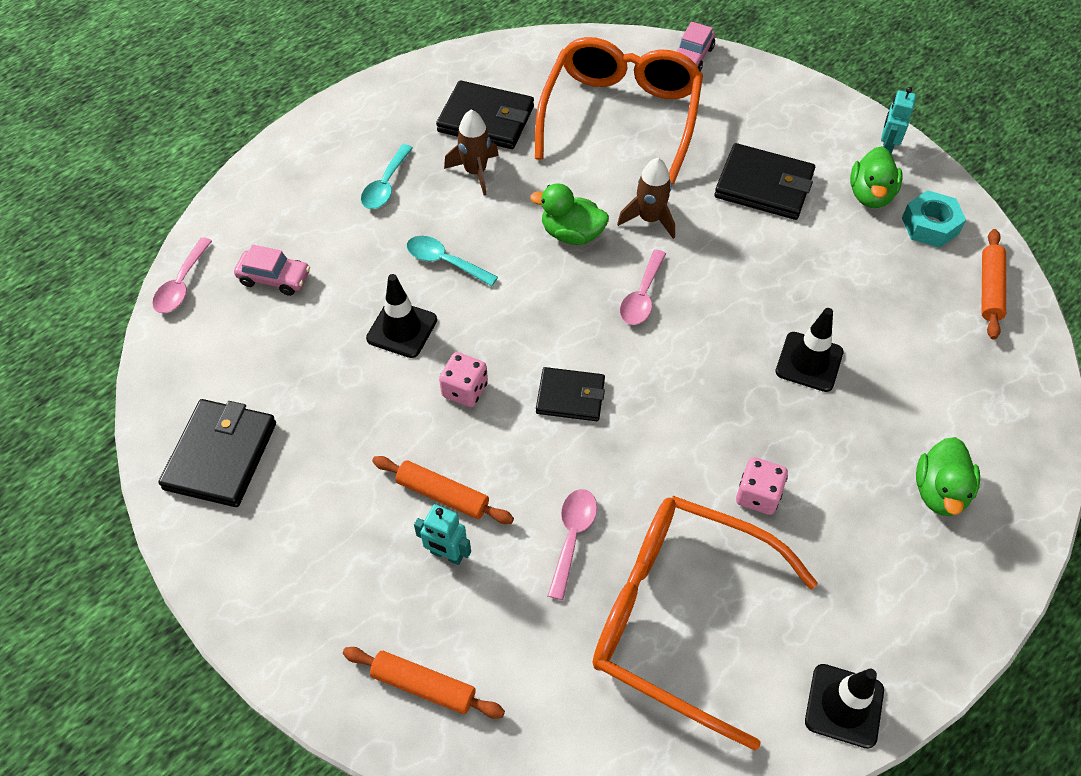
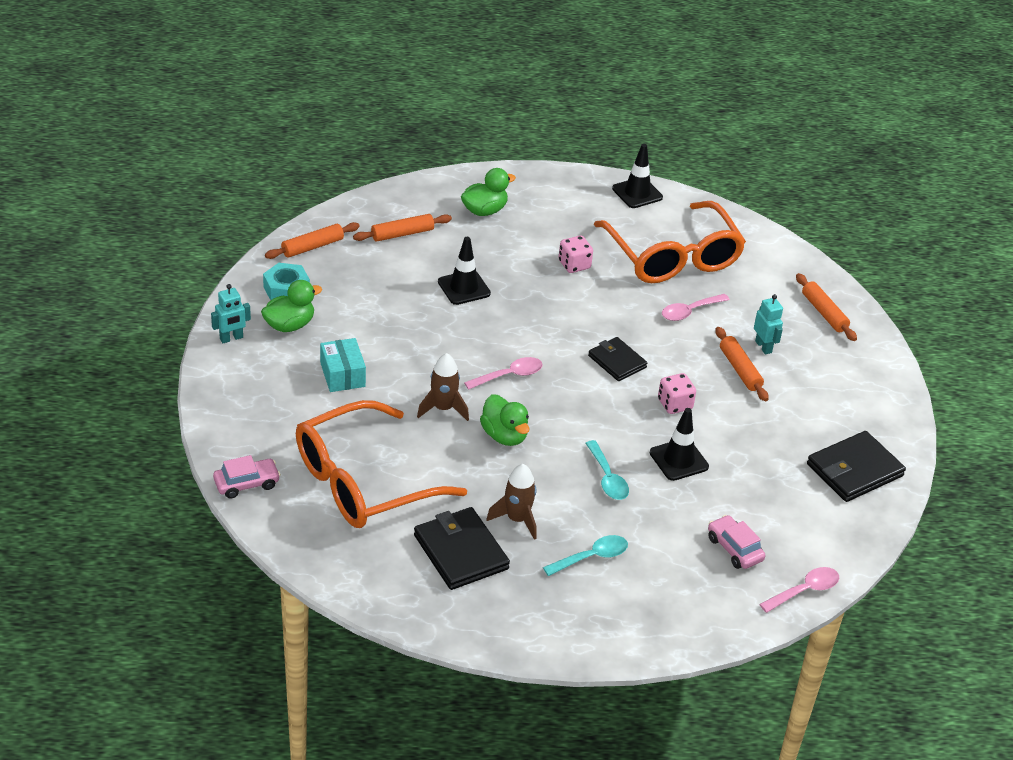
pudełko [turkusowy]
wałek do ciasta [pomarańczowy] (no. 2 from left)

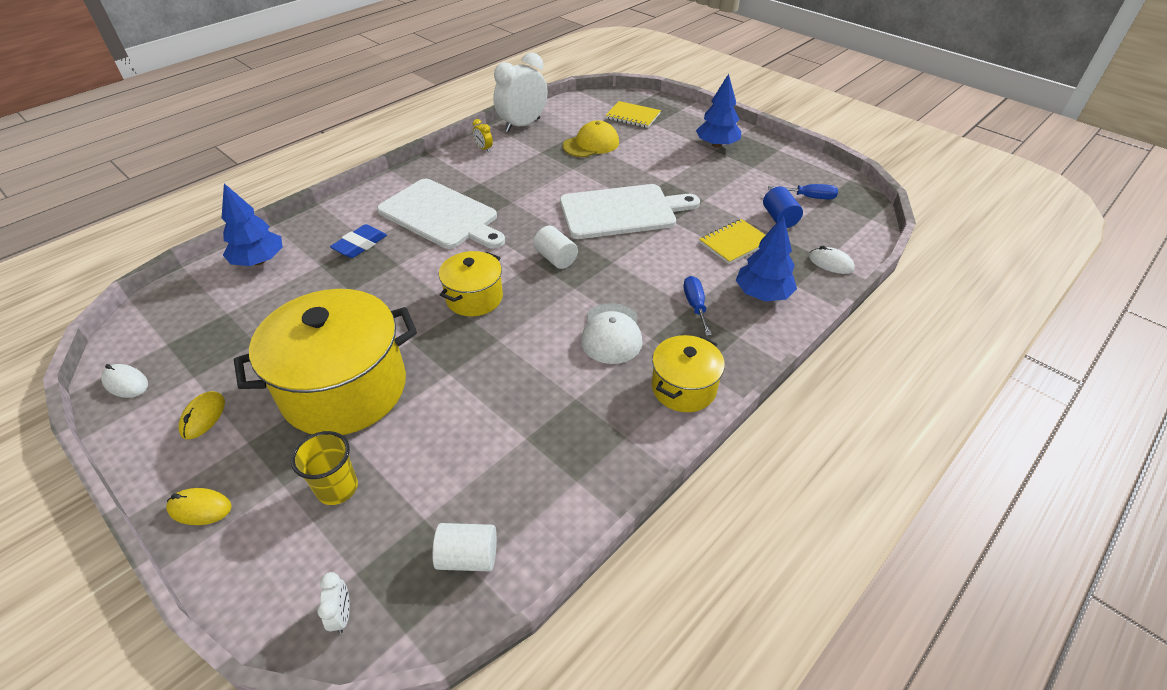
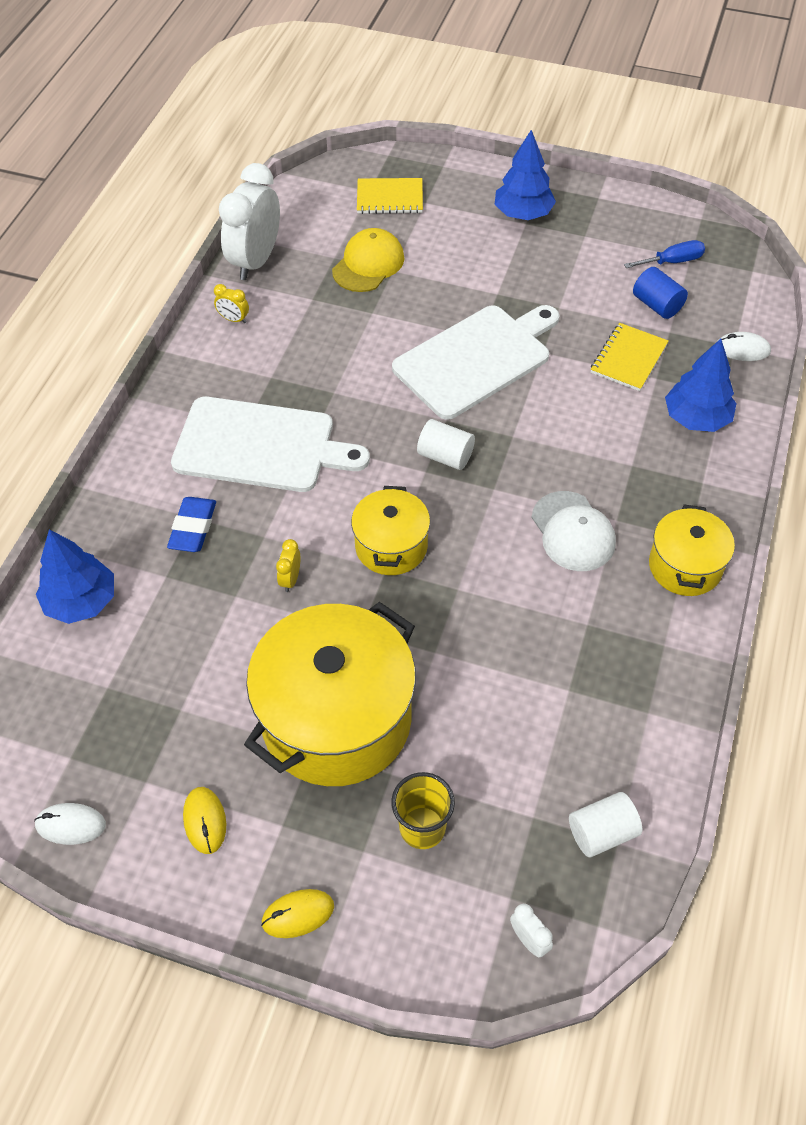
budzik [żółty] (no. 2 from left)
śrubokręt [niebieski] (no. 1 from left in the first image)

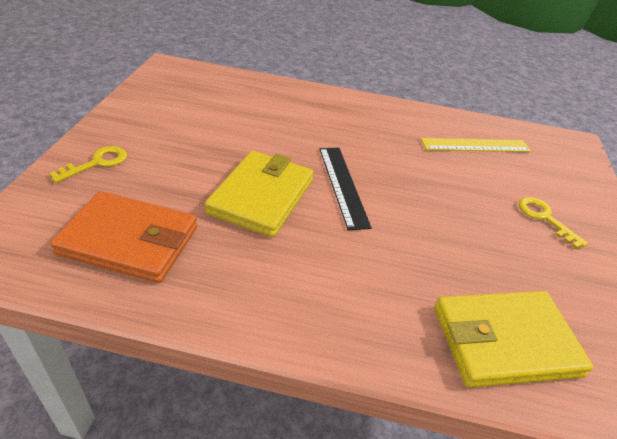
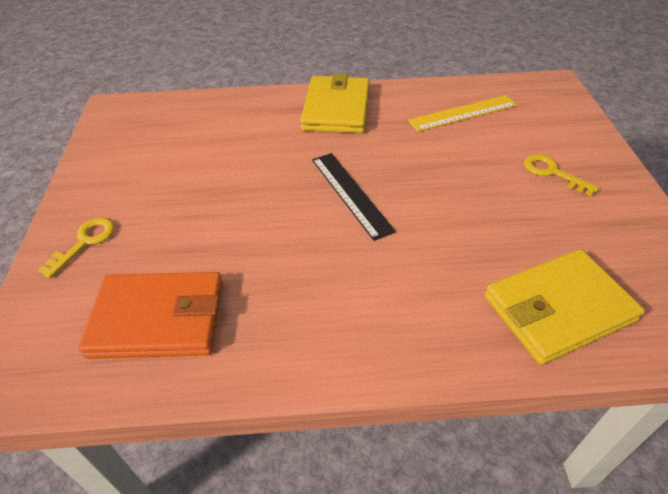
portfel [żółty] (no. 1 from left)

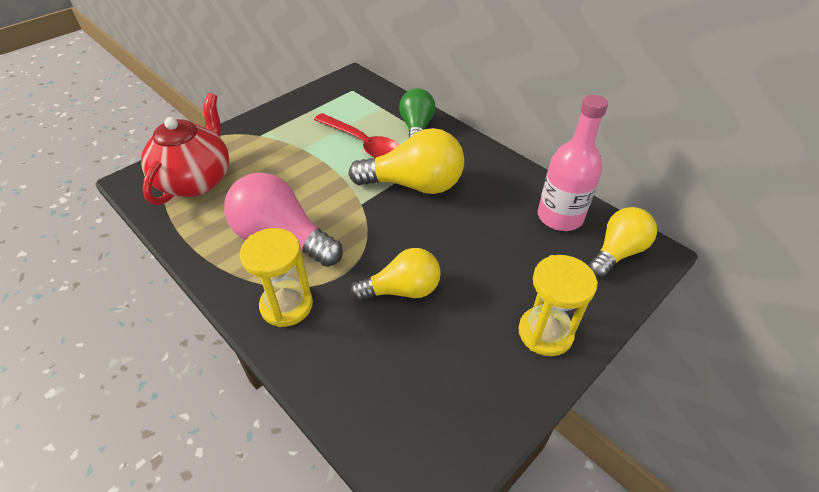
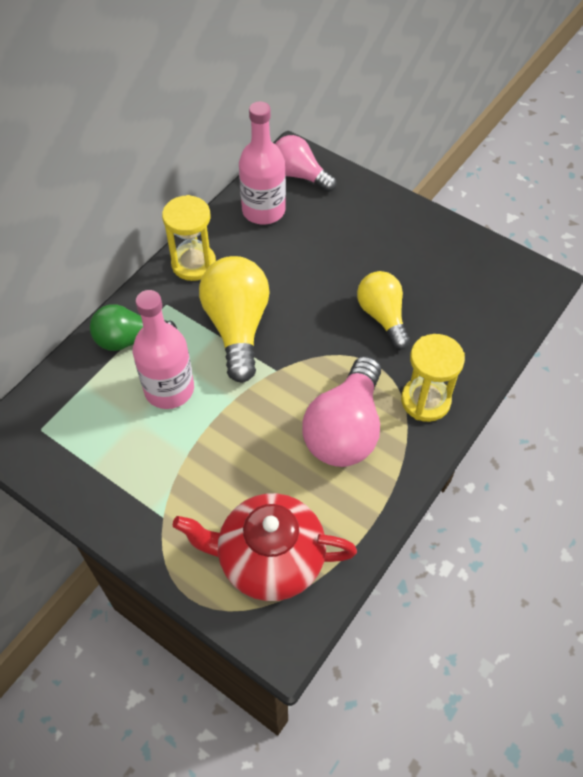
butelka [różowy] (no. 1 from left)
klepsydra [żółty] (no. 1 from left)
żarówka [różowy] (no. 1 from left)

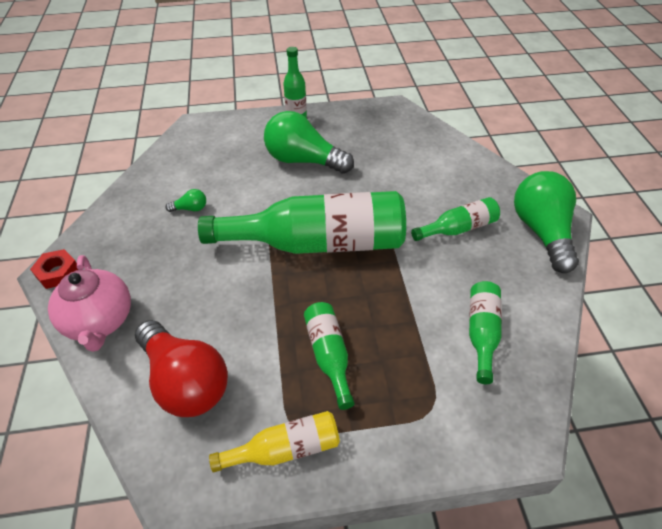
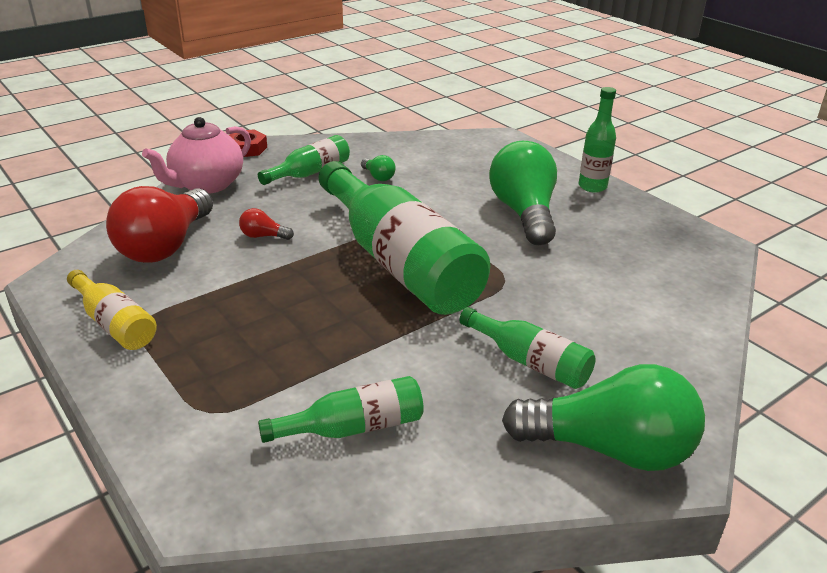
żarówka [czerwony] (no. 2 from left)
butelka [zielony] (no. 1 from left)
żarówka [zielony] (no. 3 from left)

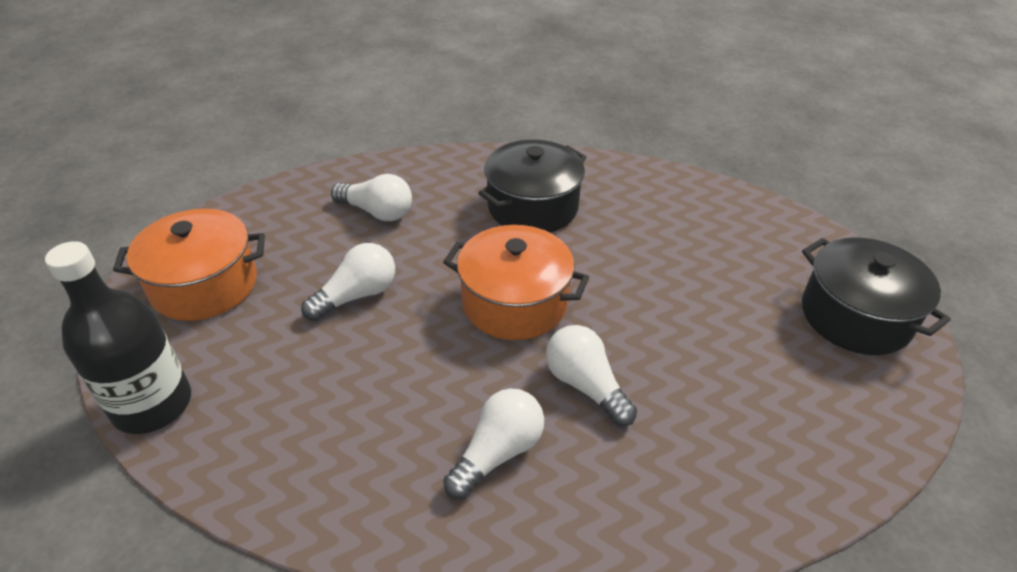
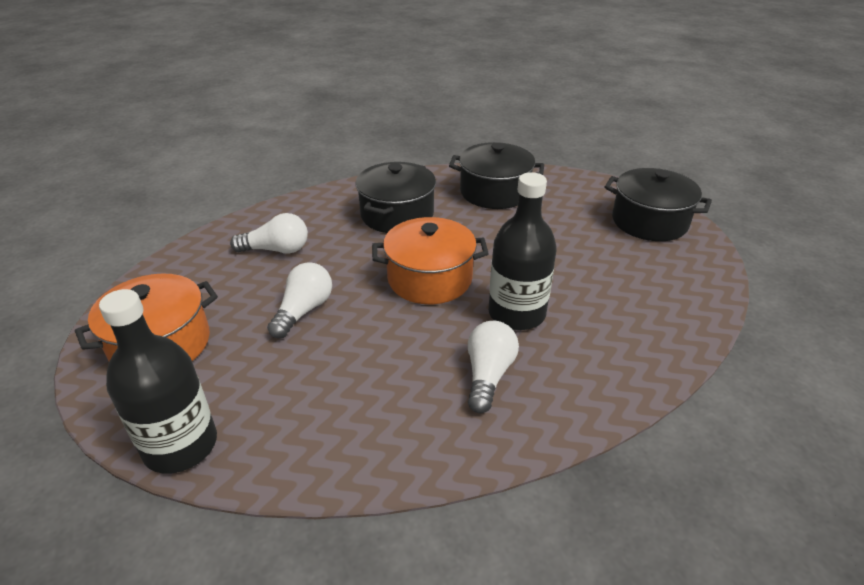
garnek [czarny] (no. 2 from left)
butelka [czarny] (no. 2 from left)

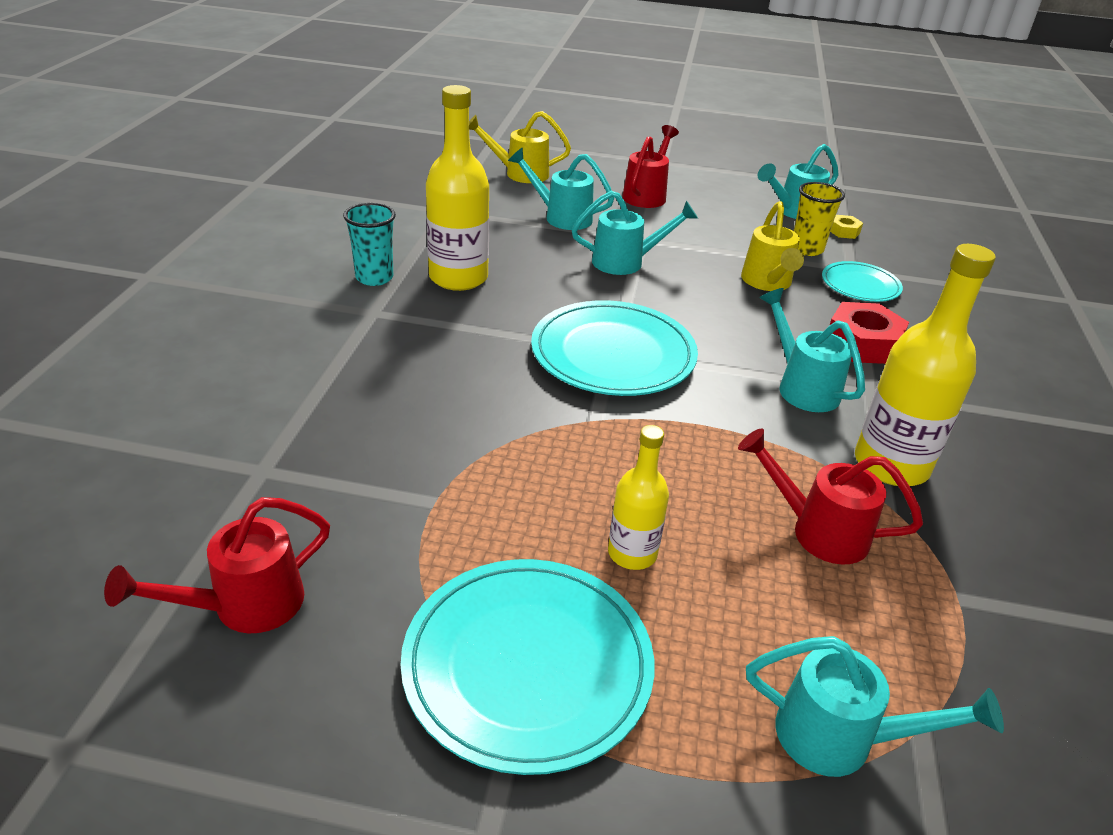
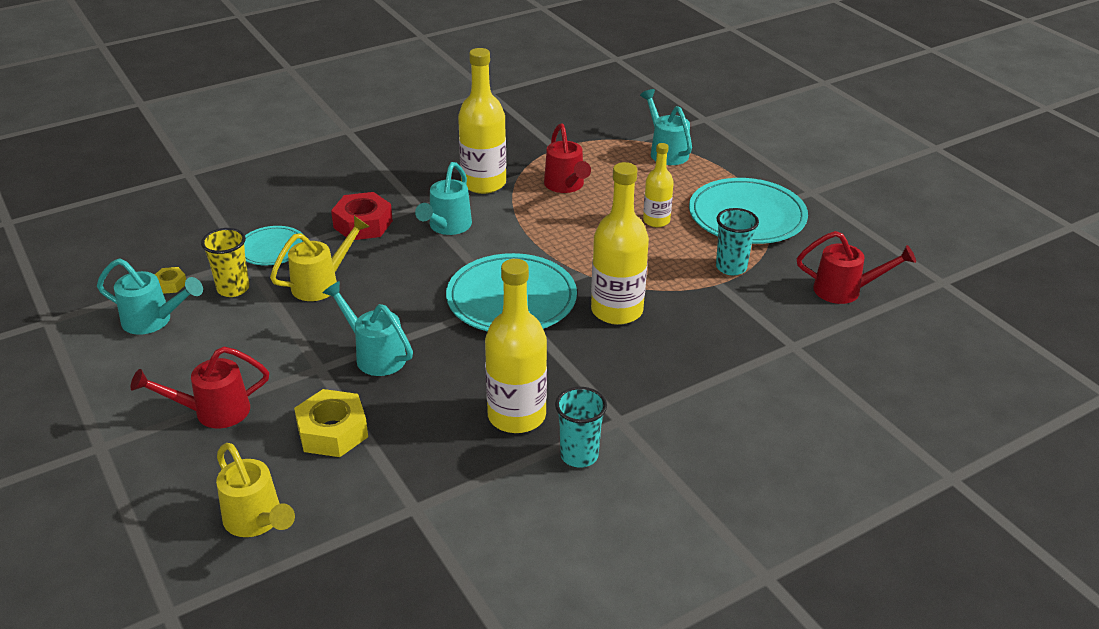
nakrętka [żółty] (no. 2 from left)
butelka [żółty] (no. 3 from left)
szklanka [turkusowy] (no. 2 from left)

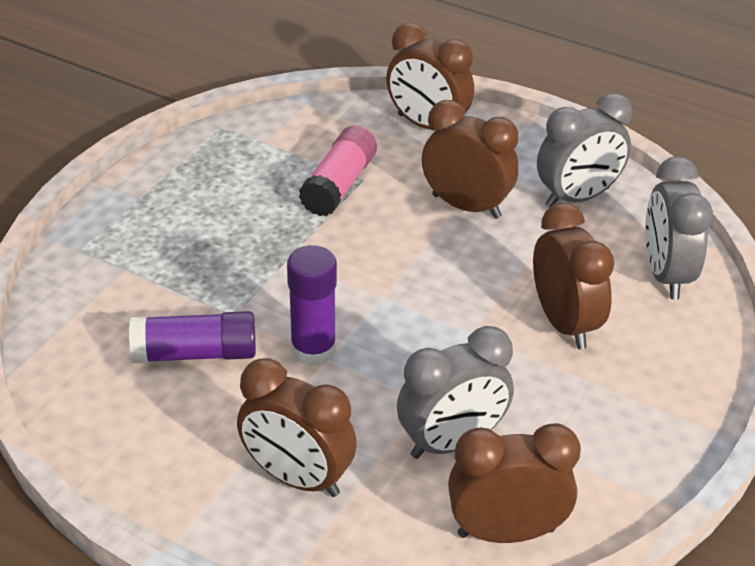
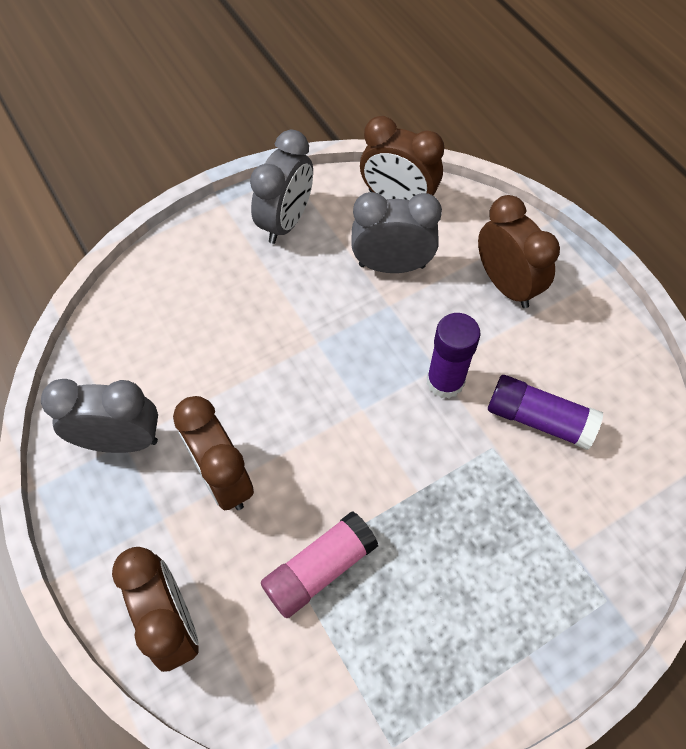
budzik [szary] (no. 2 from left)
budzik [brązowy] (no. 5 from left in the first image)

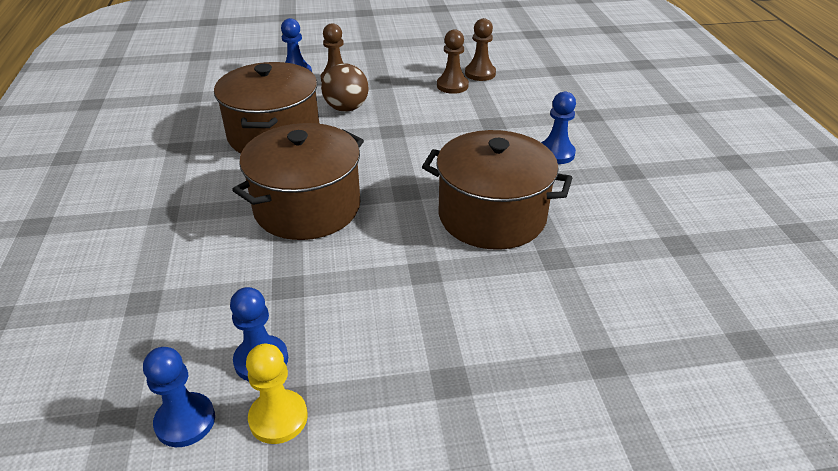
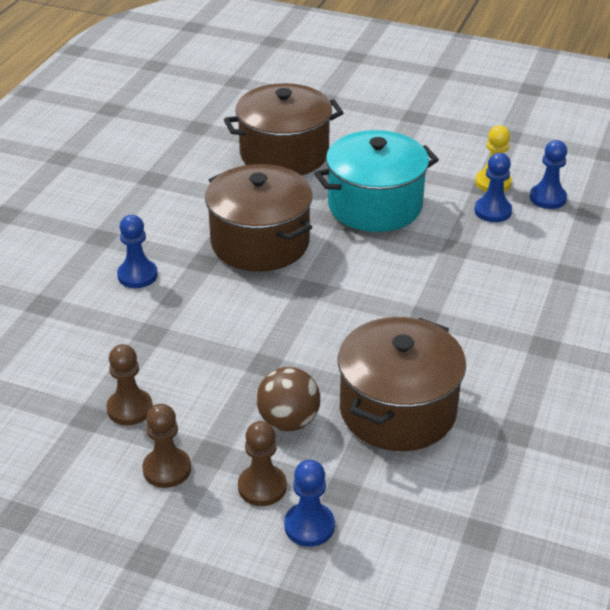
pionek [brązowy] (no. 2 from left)
garnek [brązowy] (no. 2 from left)
garnek [turkusowy]

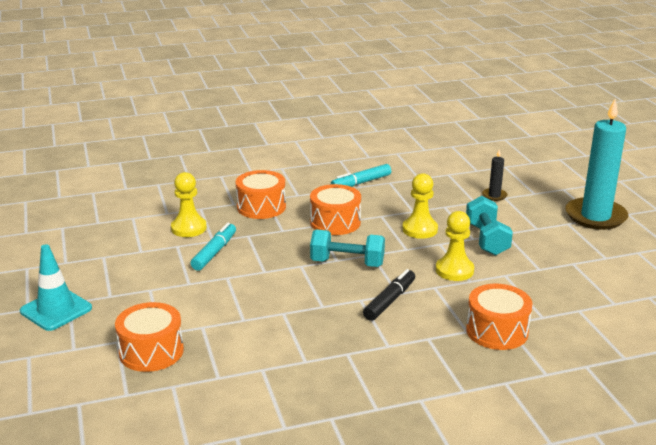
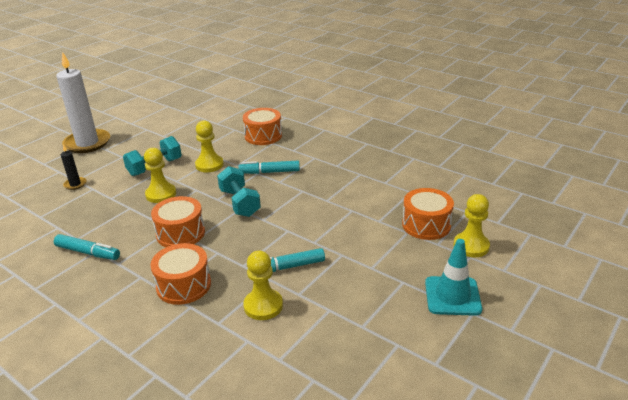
świeca [biały]
flamaster [turkusowy] (no. 2 from left)
pionek [żółty] (no. 4 from left)

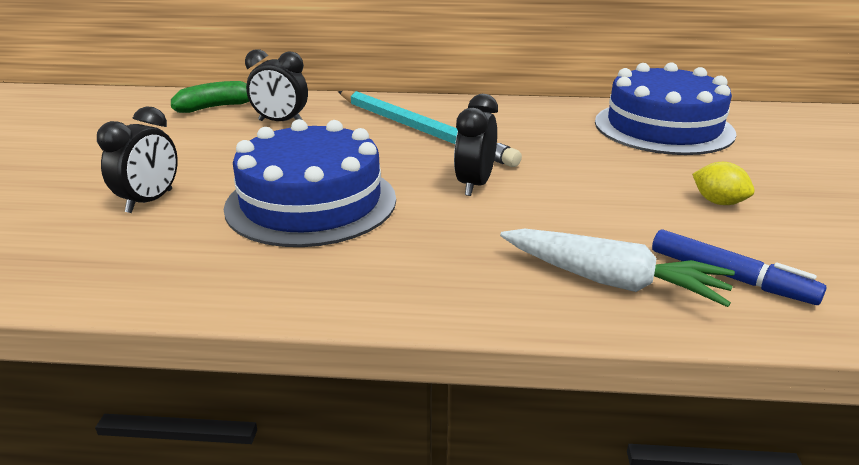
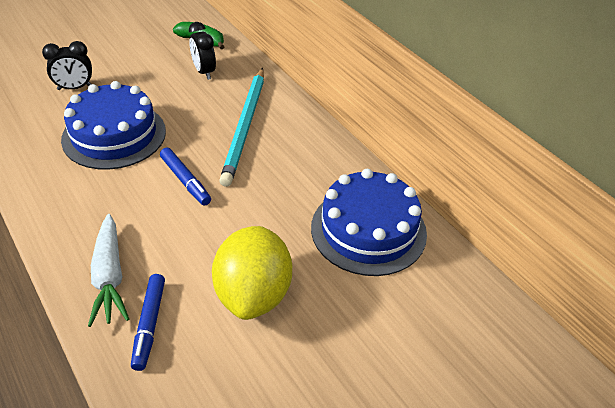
flamaster [niebieski] (no. 2 from left)
cytryna [żółty]

